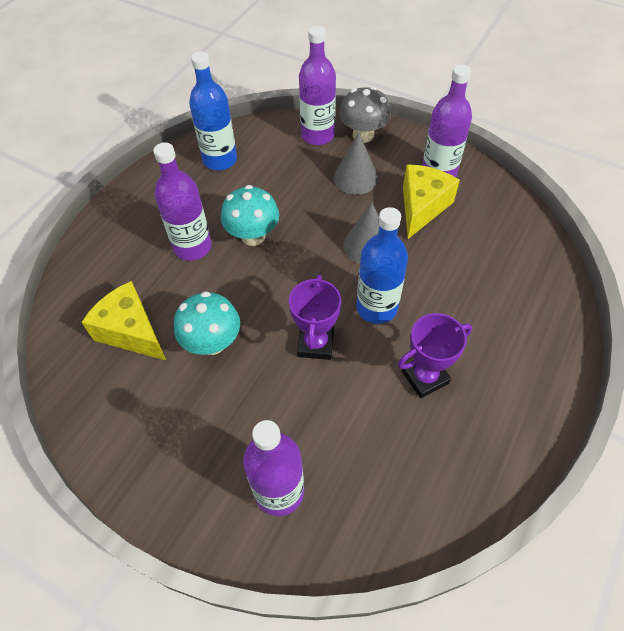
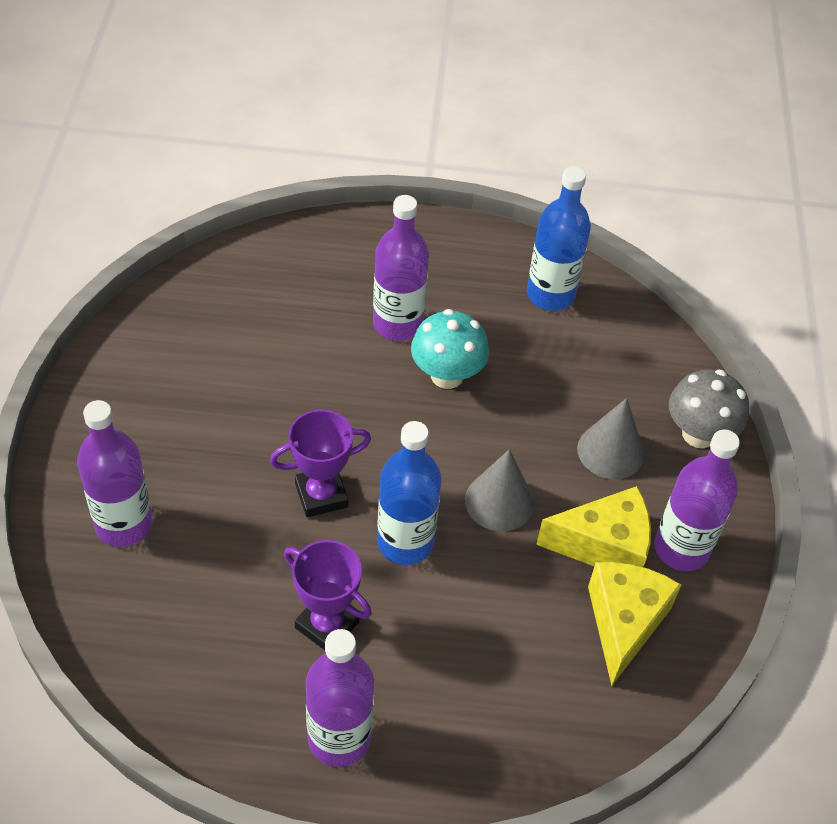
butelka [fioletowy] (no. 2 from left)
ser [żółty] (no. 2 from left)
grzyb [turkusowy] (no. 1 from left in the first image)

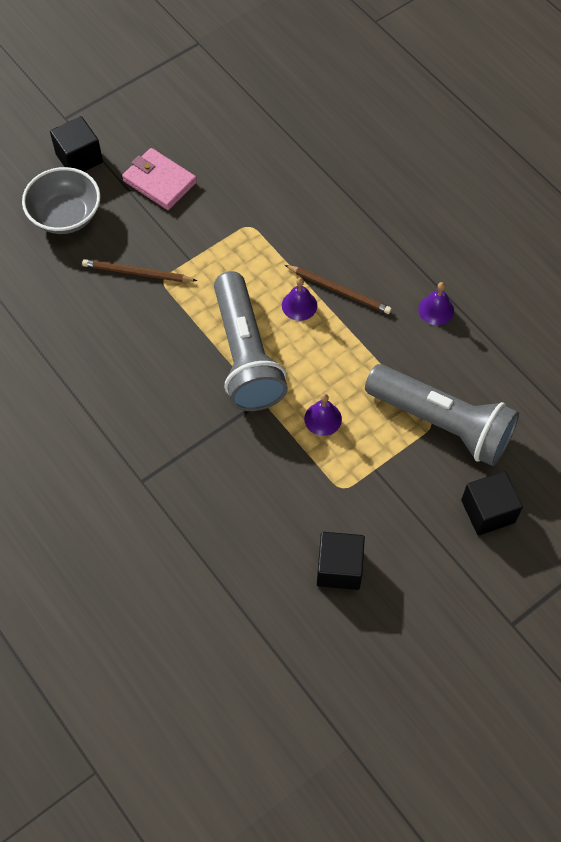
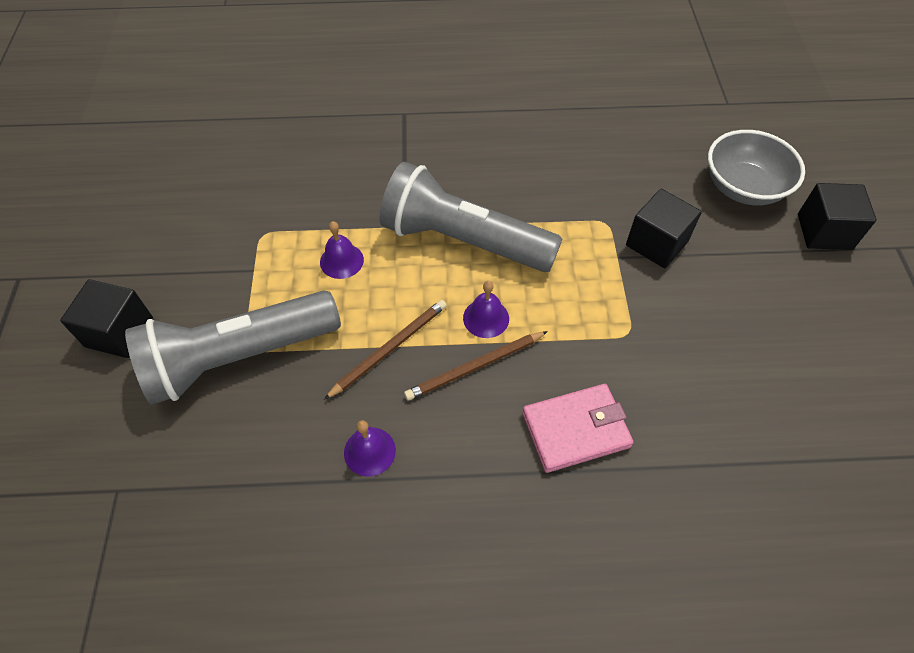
ołówek [brązowy] (no. 1 from left)
portfel [różowy]
sześcian [czarny] (no. 2 from left)

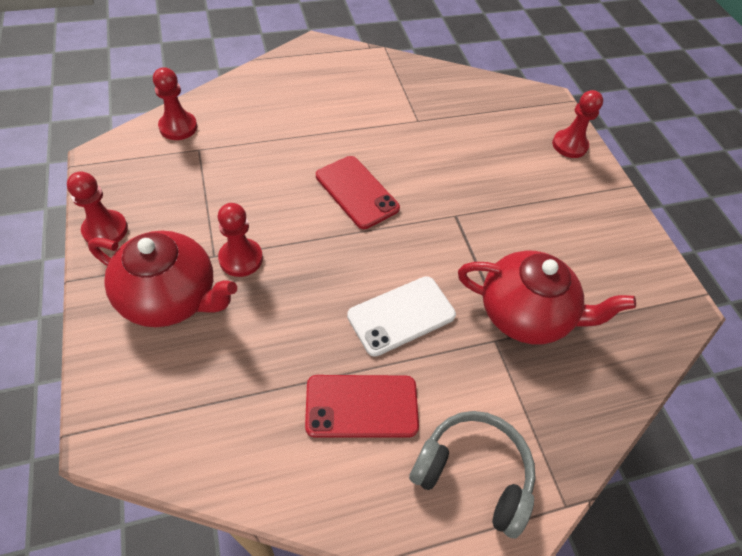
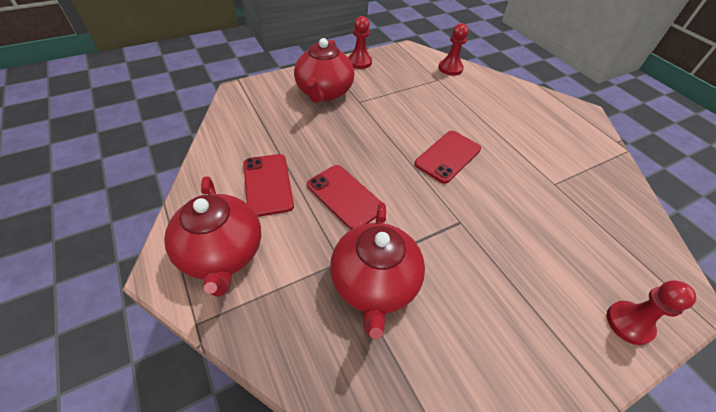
imbryk [czerwony] (no. 1 from left)
telefon [czerwony] (no. 2 from left)
pionek [czerwony] (no. 3 from left in the first image)

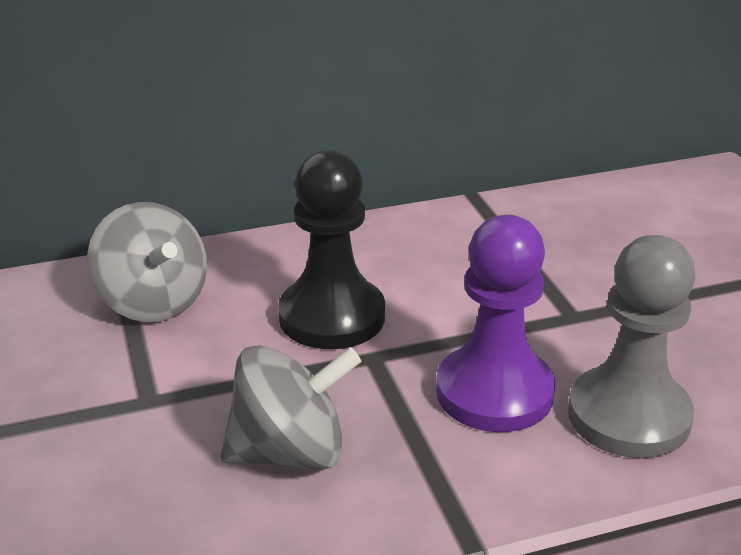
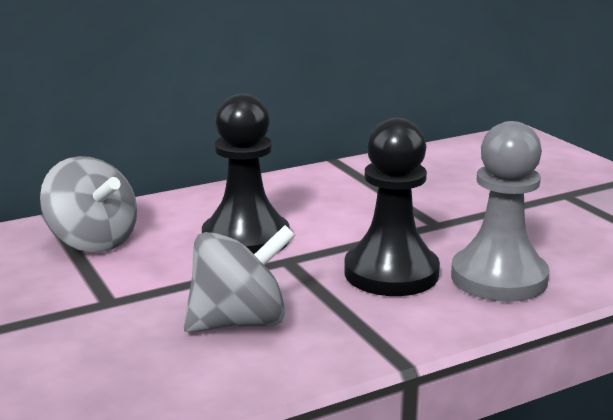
pionek [czarny] (no. 2 from left)

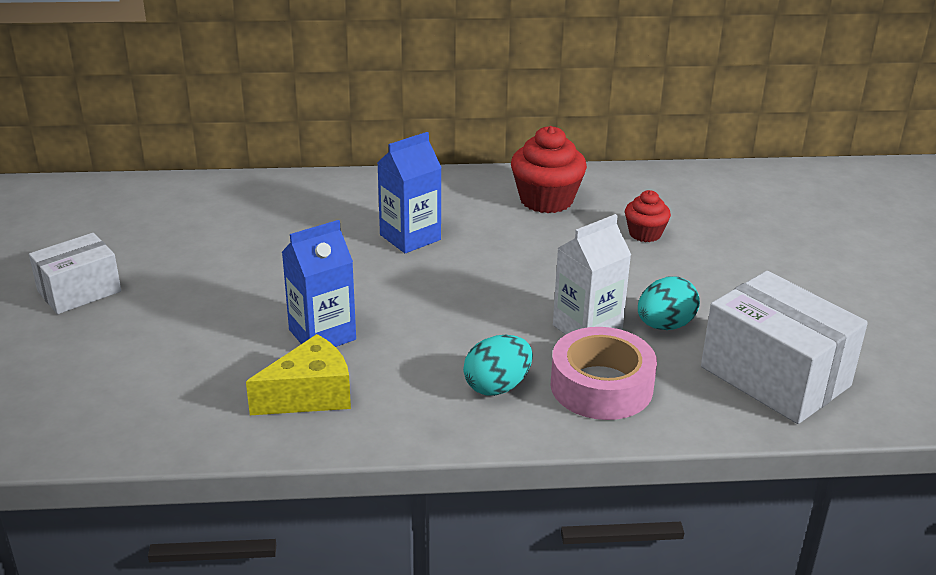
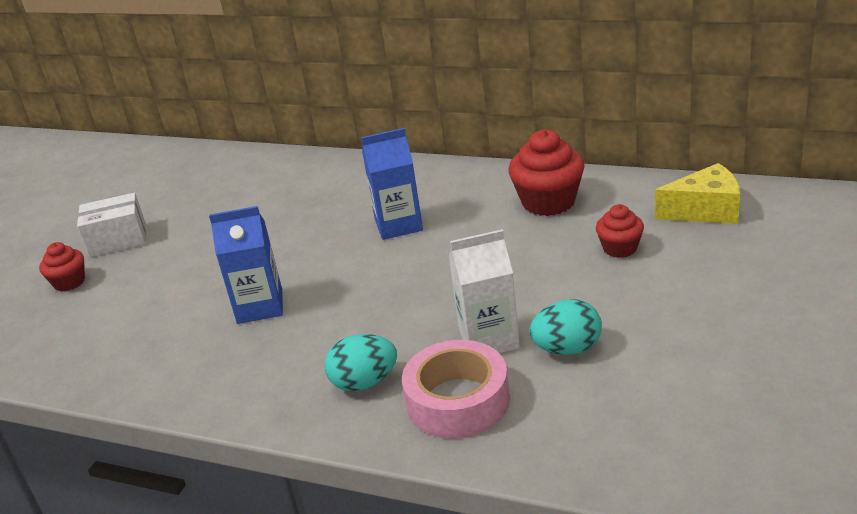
muffinka [czerwony] (no. 1 from left)
ser [żółty]
pudełko [biały] (no. 2 from left in the first image)

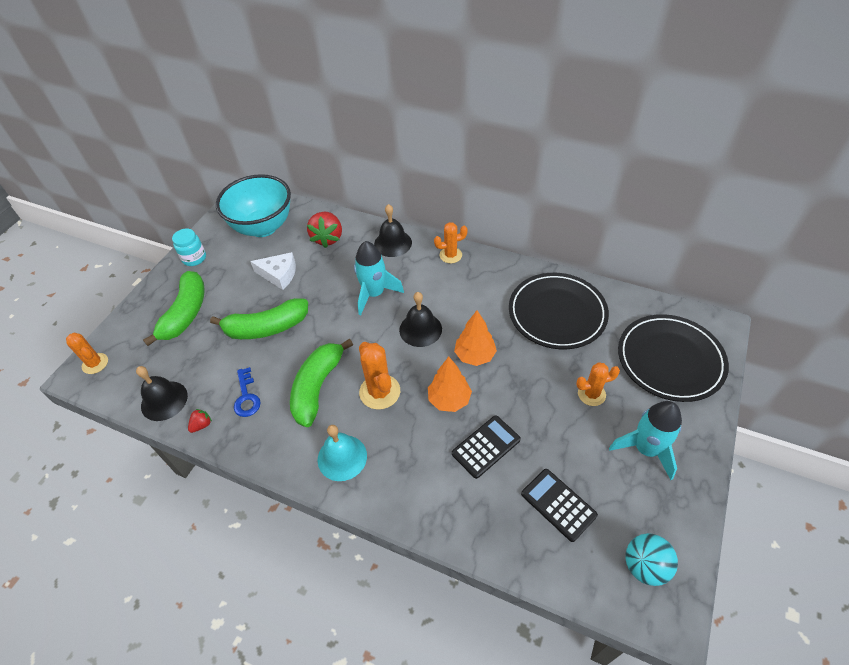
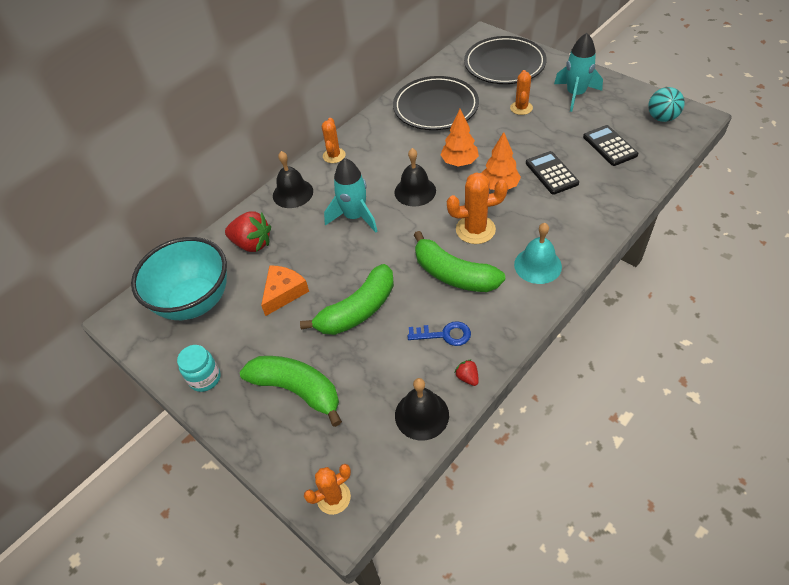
ser [pomarańczowy]
banan [zielony] (no. 2 from left)
kalkulator [czarny] (no. 2 from left)

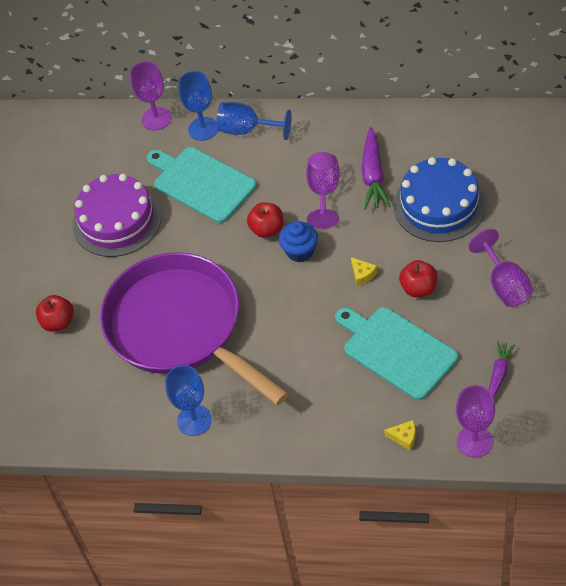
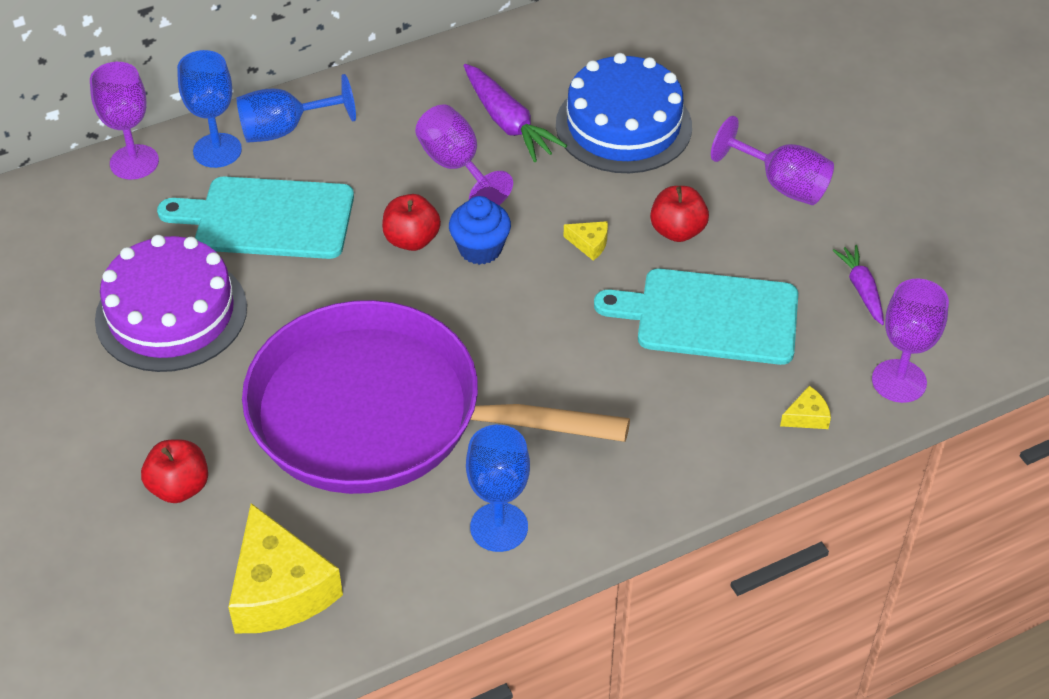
ser [żółty] (no. 1 from left)

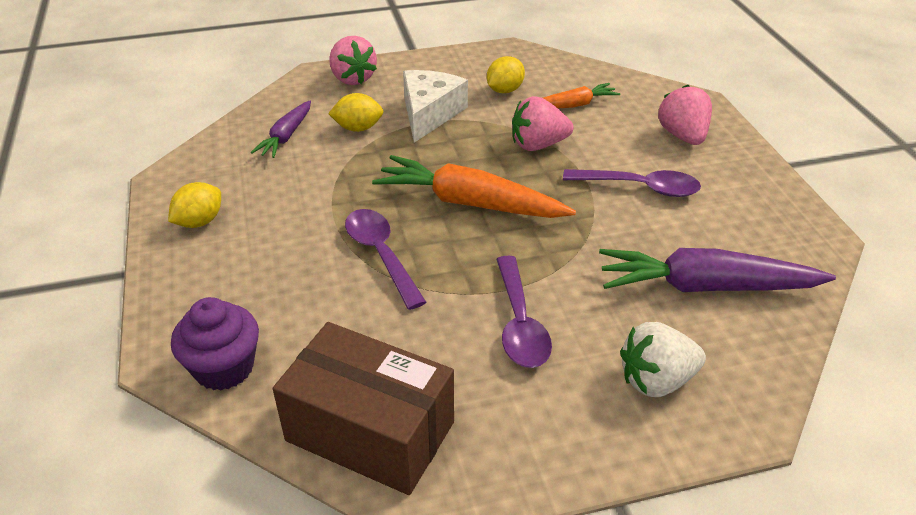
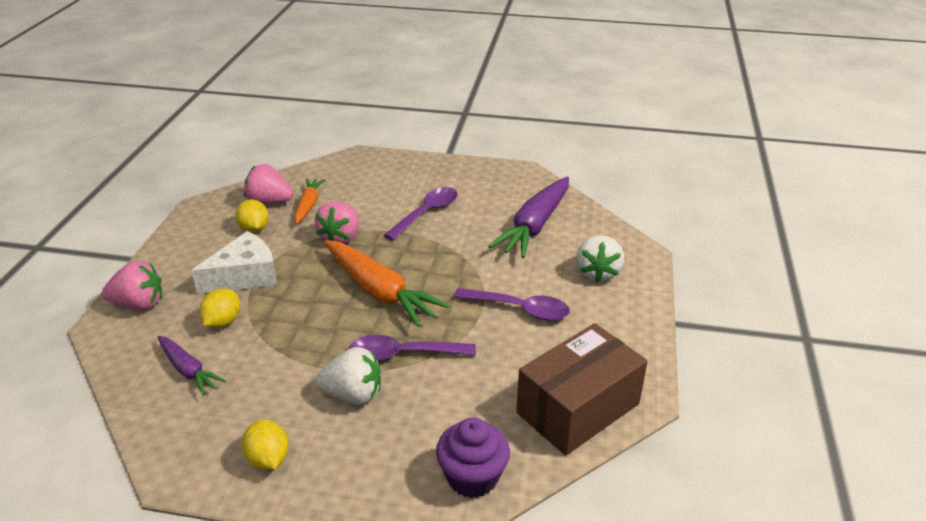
ser [biały]
truskawka [różowy] (no. 2 from left)
truskawka [biały] (no. 1 from left)
marchewka [pomarańczowy] (no. 2 from left)

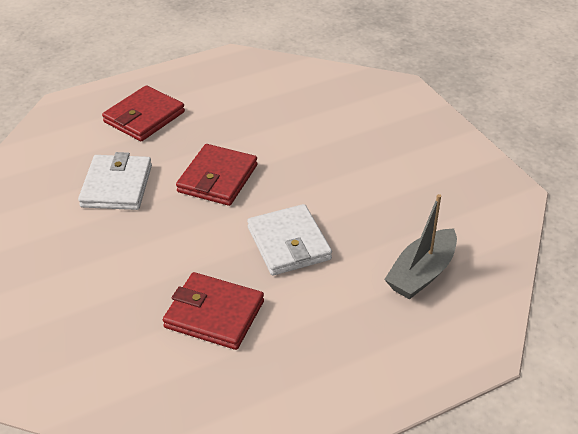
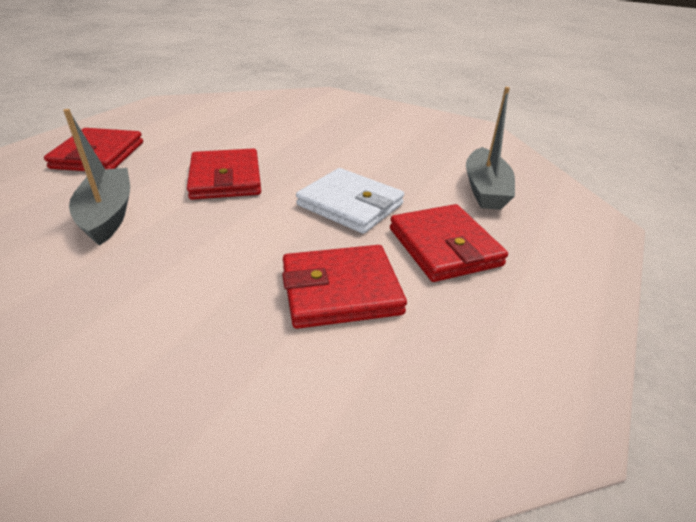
łódka [szary] (no. 1 from left)
portfel [czerwony] (no. 4 from left)

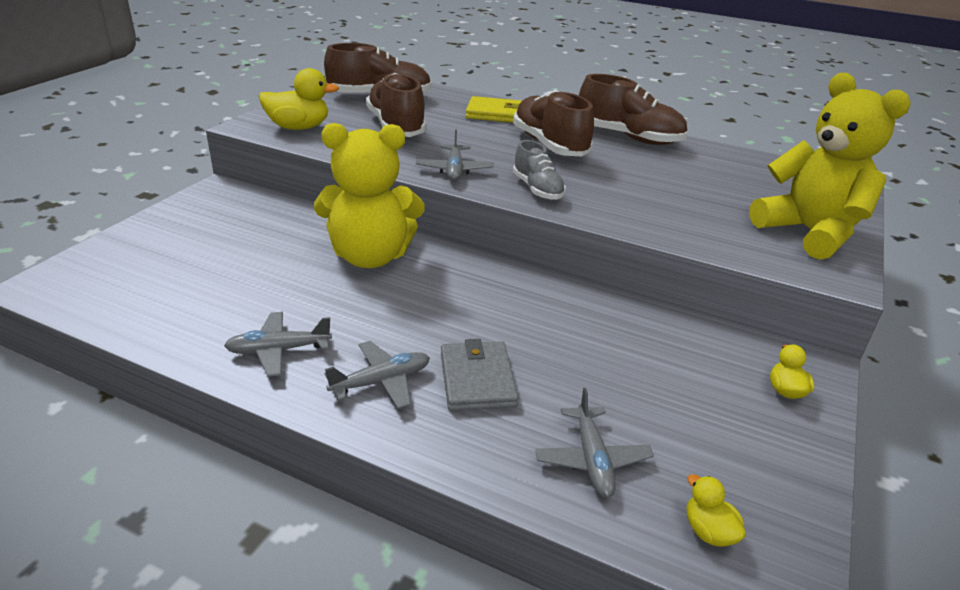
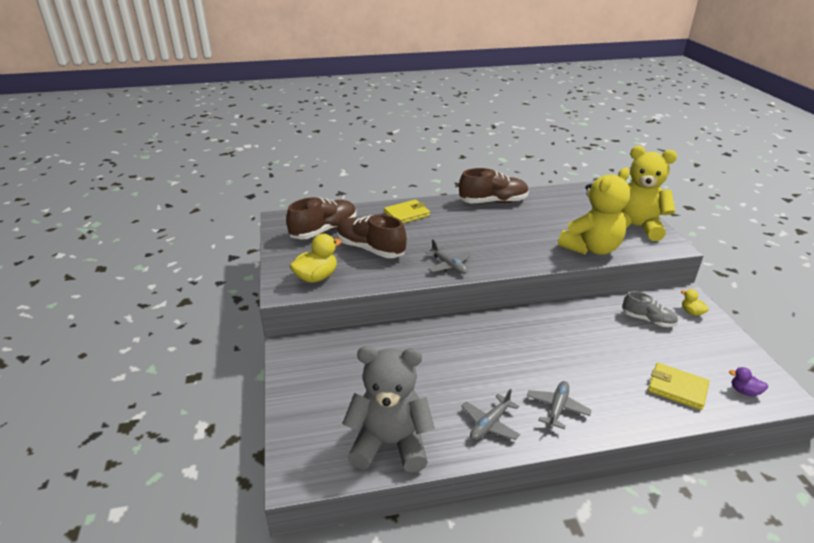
miś [szary]
miś [żółty] (no. 1 from left)
but [szary]
portfel [żółty] (no. 2 from left)
kaczka [fioletowy]
portfel [szary]
but [brązowy] (no. 3 from left in the first image)

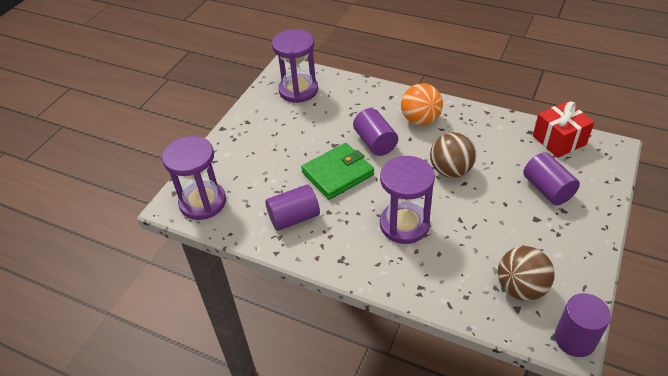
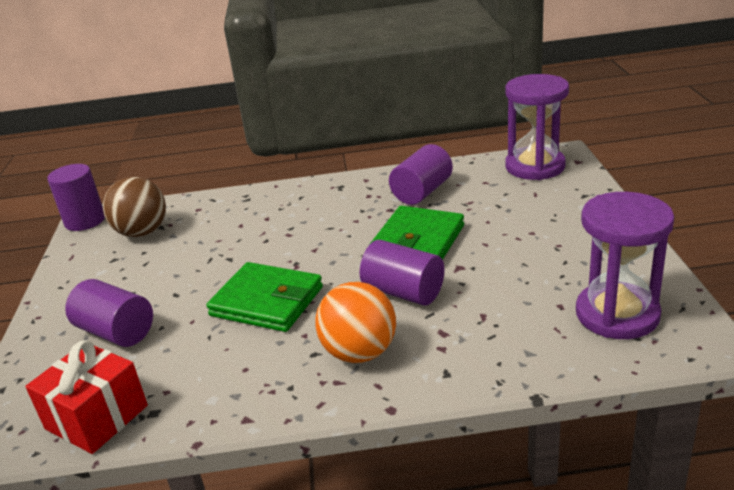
portfel [zielony] (no. 1 from left)
klepsydra [fioletowy] (no. 3 from left in the first image)

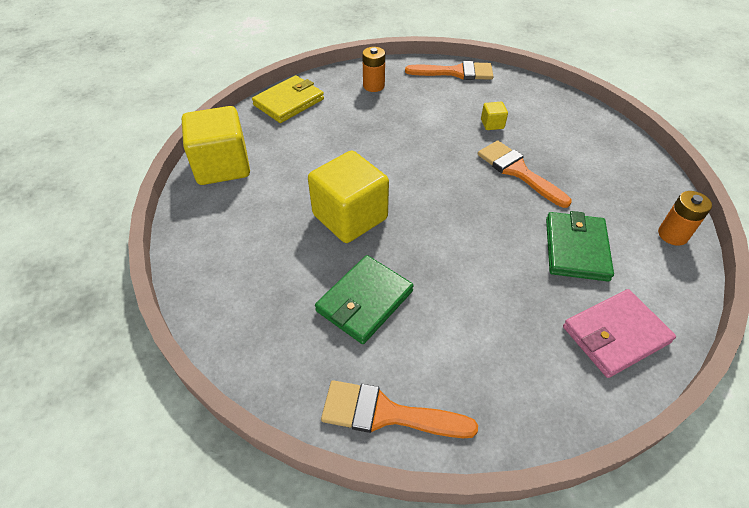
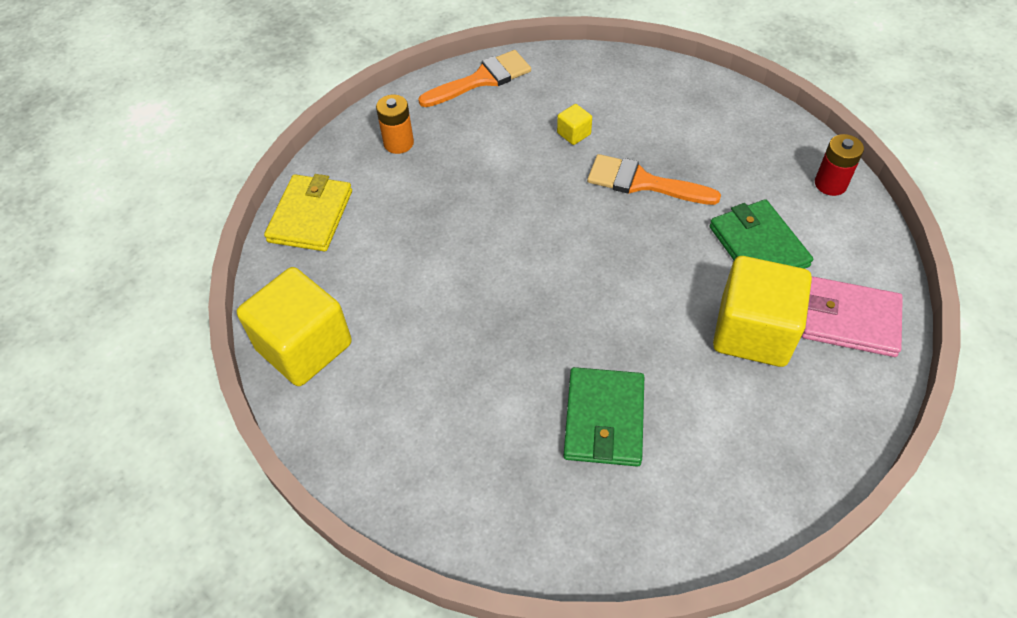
sześcian [żółty] (no. 3 from left)
portfel [różowy]
bateria [czerwony]
pędzel [pomarańczowy] (no. 1 from left in the first image)

